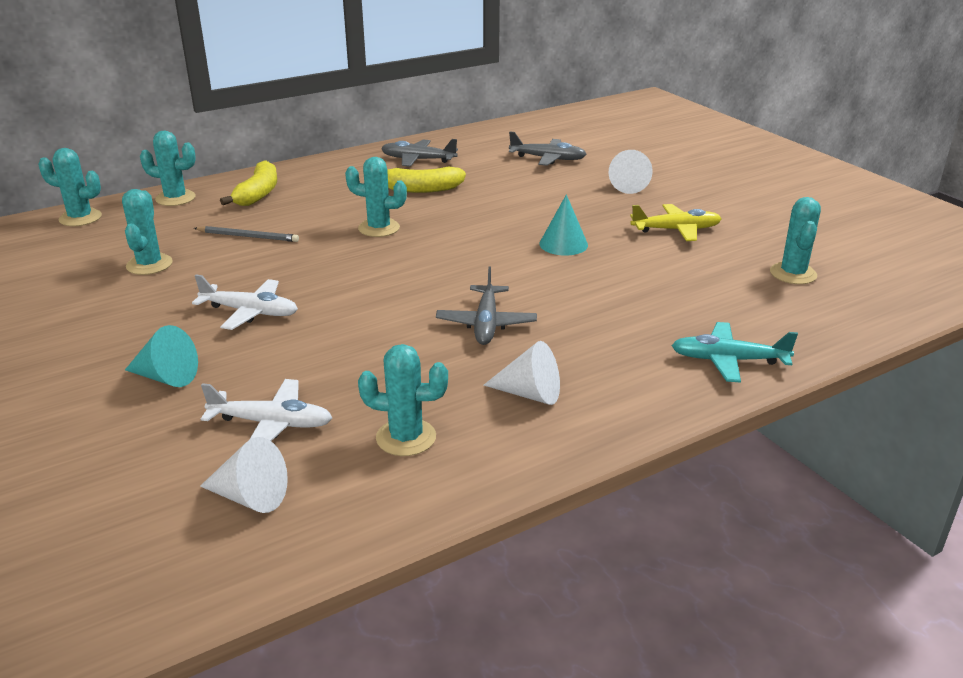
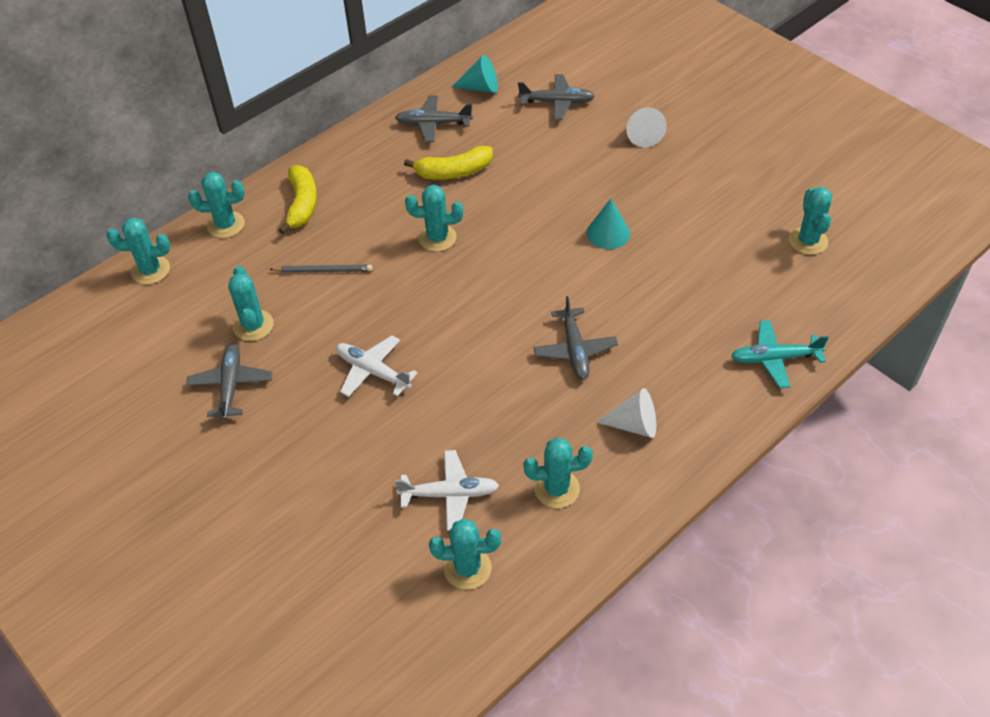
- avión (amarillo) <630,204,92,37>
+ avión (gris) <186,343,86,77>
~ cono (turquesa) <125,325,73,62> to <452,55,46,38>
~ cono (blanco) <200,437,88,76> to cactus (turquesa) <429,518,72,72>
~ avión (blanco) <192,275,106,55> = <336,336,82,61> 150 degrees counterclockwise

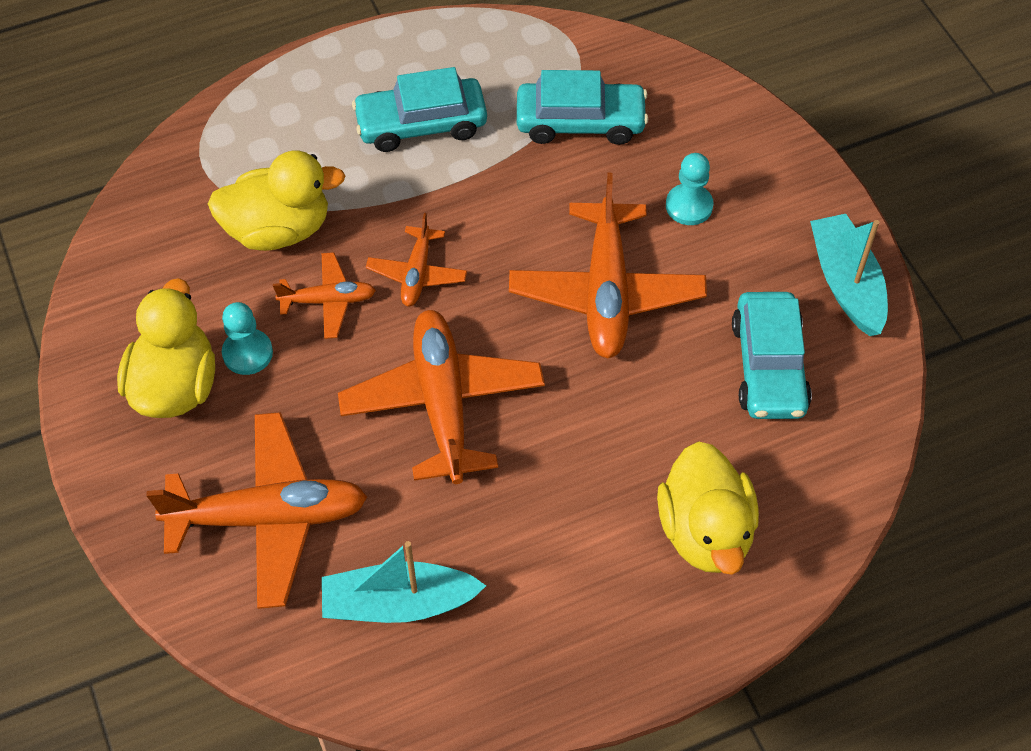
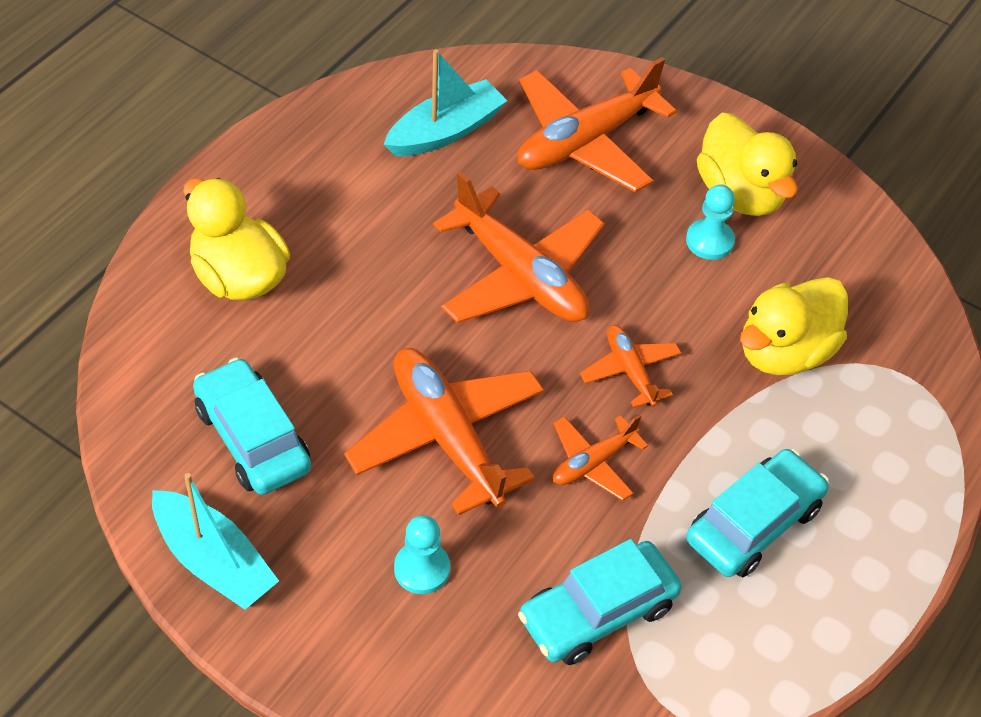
~ avión (naranja) <273,252,103,87> to <553,414,95,87>

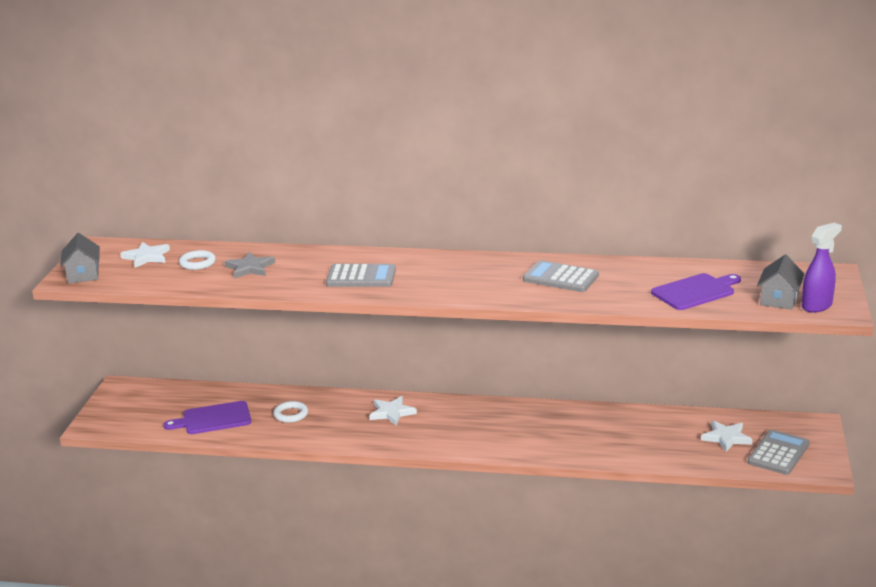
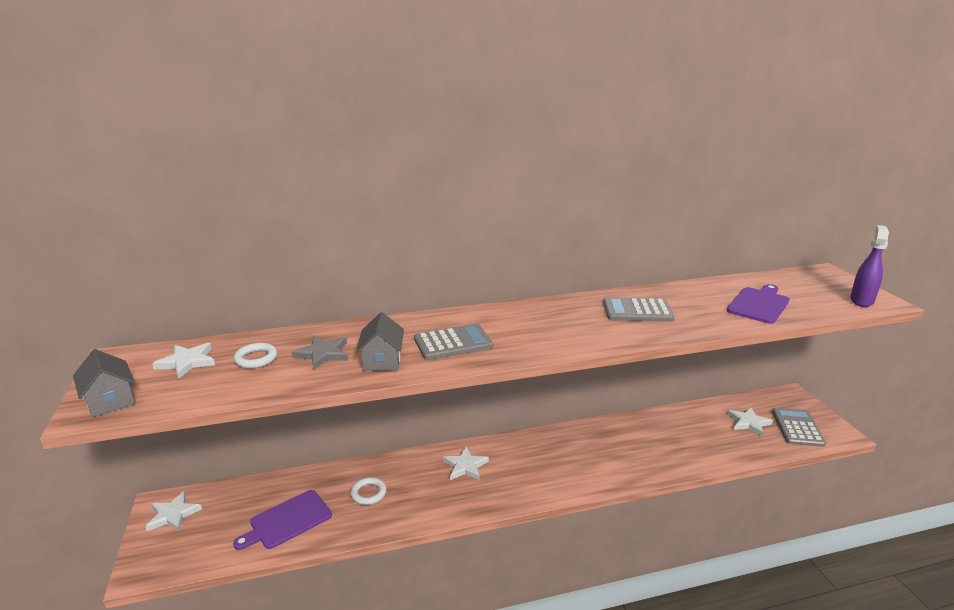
+ estrella (blanco) <145,491,57,41>
~ casa (gris) <757,255,48,55> to <356,312,48,59>

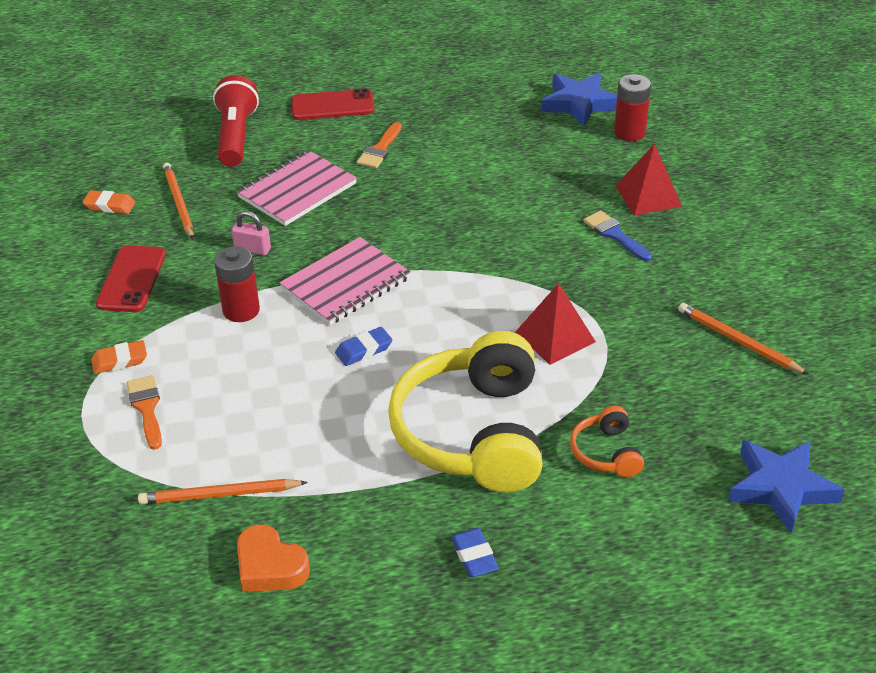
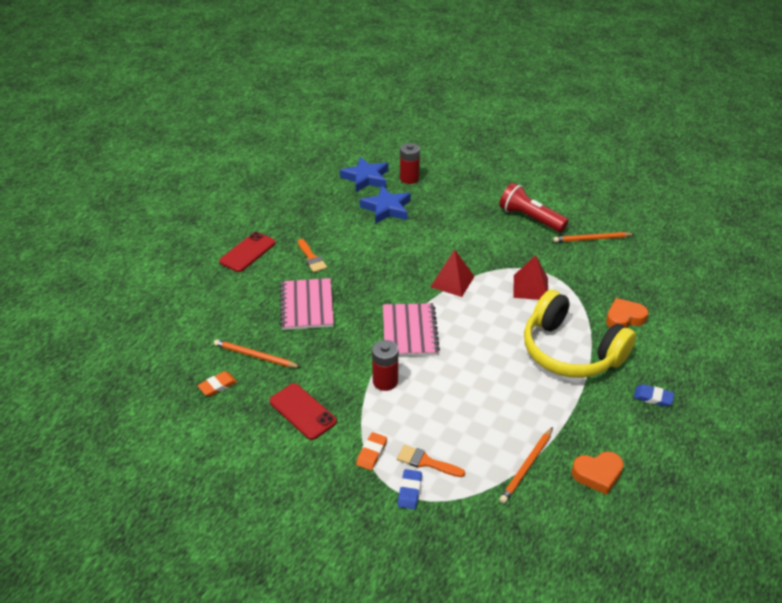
- candado (rosa) <231,211,40,45>
- pincel (azul) <583,210,69,51>
~ lámpara de mano (rojo) <213,75,46,92> to <499,183,70,49>
~ goma de borrar (azul) <335,327,57,39> to <398,469,24,40>
~ pirámide (rojo) <616,144,66,71> to <430,249,45,48>
~ estrella (azul) <728,440,116,94> to <360,186,51,38>
~ auriculares (naranja) <570,406,74,71> to corazón (naranja) <606,298,42,30>

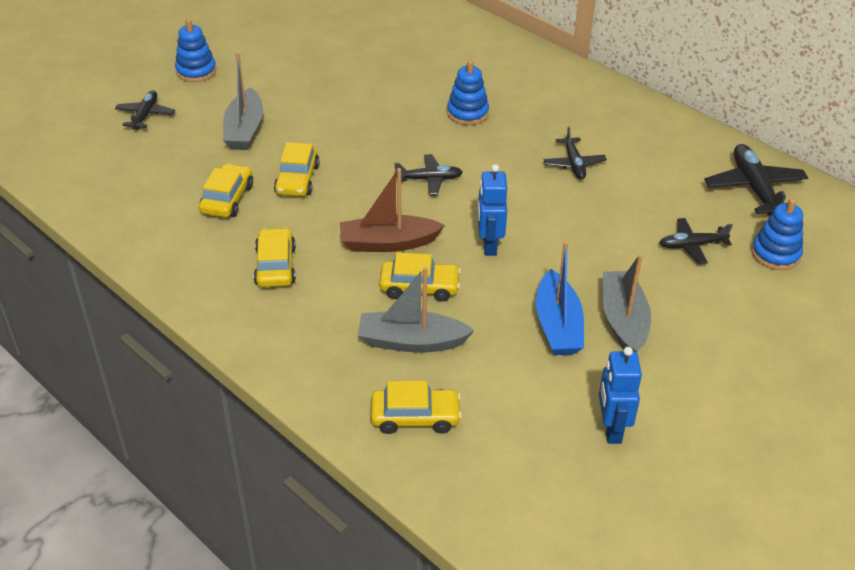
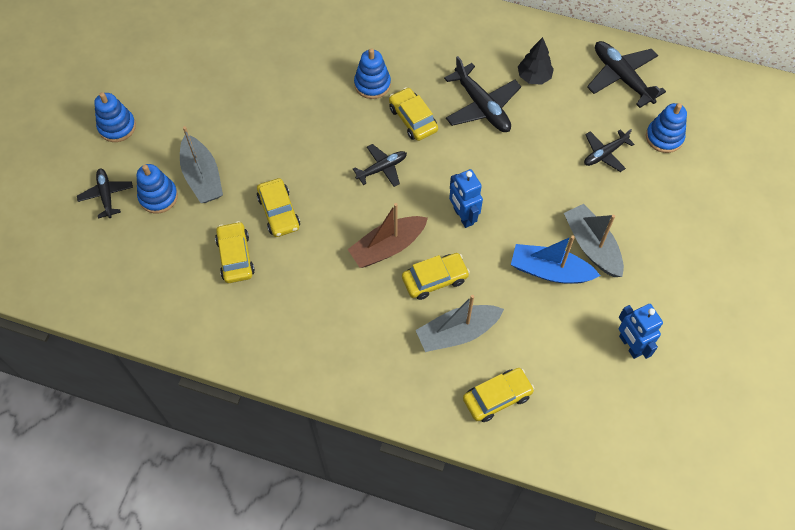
+ juguete apilable (azul) <137,164,41,50>
+ árbol (negro) <518,37,36,48>
~ coche (amarillo) <254,227,42,60> to <389,87,49,54>
~ barco (azul) <536,242,48,113> = <511,235,89,49> 135 degrees clockwise
~ avión (negro) <544,126,63,54> = <444,56,77,76> x1.62

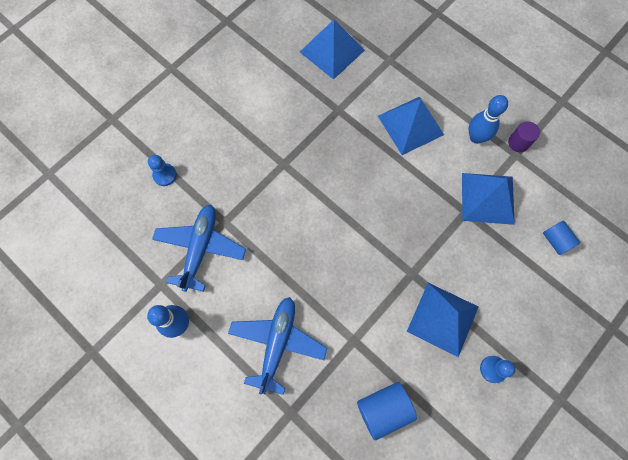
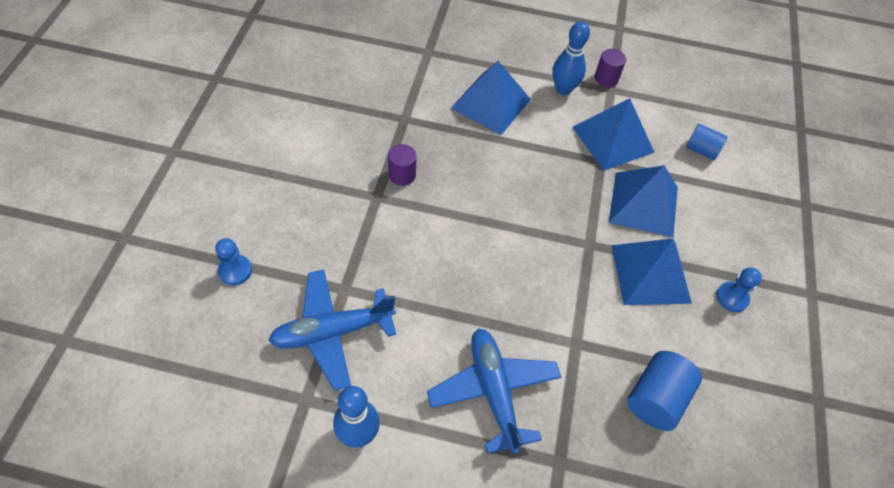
+ cilindro (morado) <388,144,29,42>
~ pirámide (azul) <300,20,65,60> to <609,166,69,72>
~ avión (azul) <152,205,94,87> = <268,270,128,121> 90 degrees counterclockwise

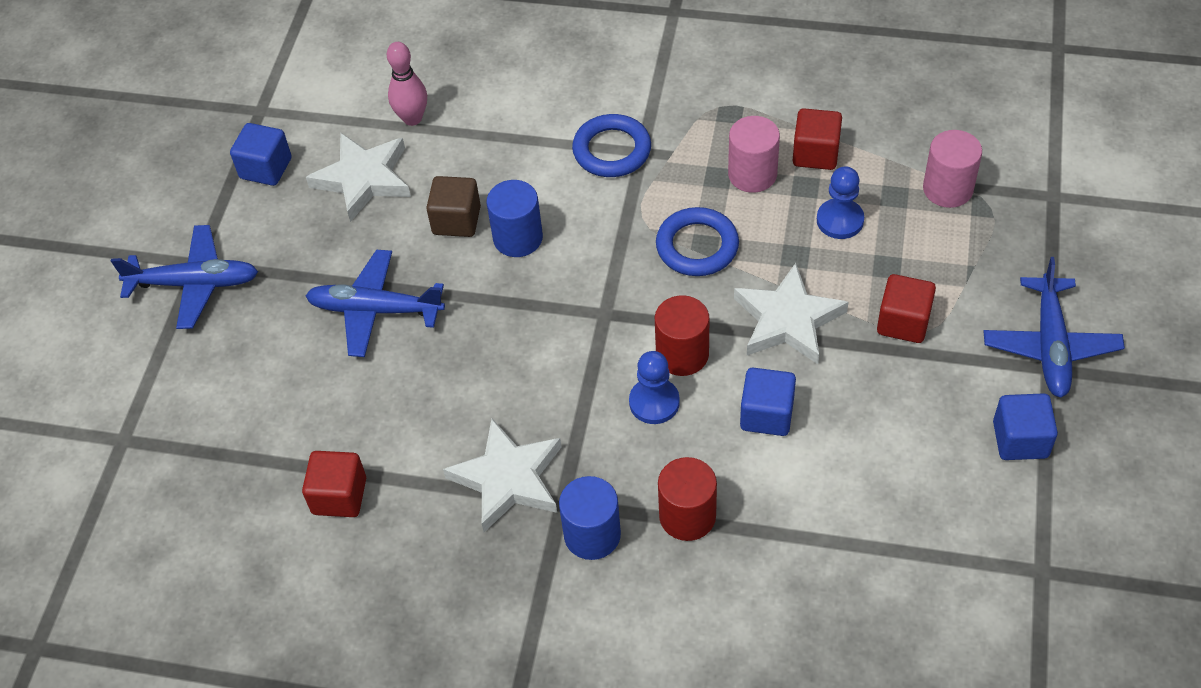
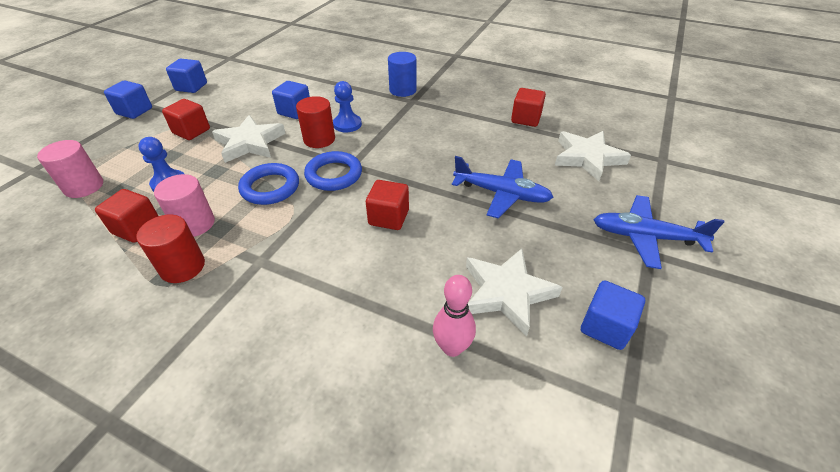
- cubo (marrón) <426,176,55,61>
~ estrella (blanco) <443,418,119,114> to <555,131,76,50>
~ anillo (azul) <572,114,79,63> to <304,151,58,40>
~ cilindro (rojo) <658,457,59,84> to <136,215,69,68>
~ cilindro (azul) <487,180,56,77> to cubo (rojo) <366,180,43,50>
~ avión (azul) <983,257,142,141> to cubo (azul) <104,80,48,39>

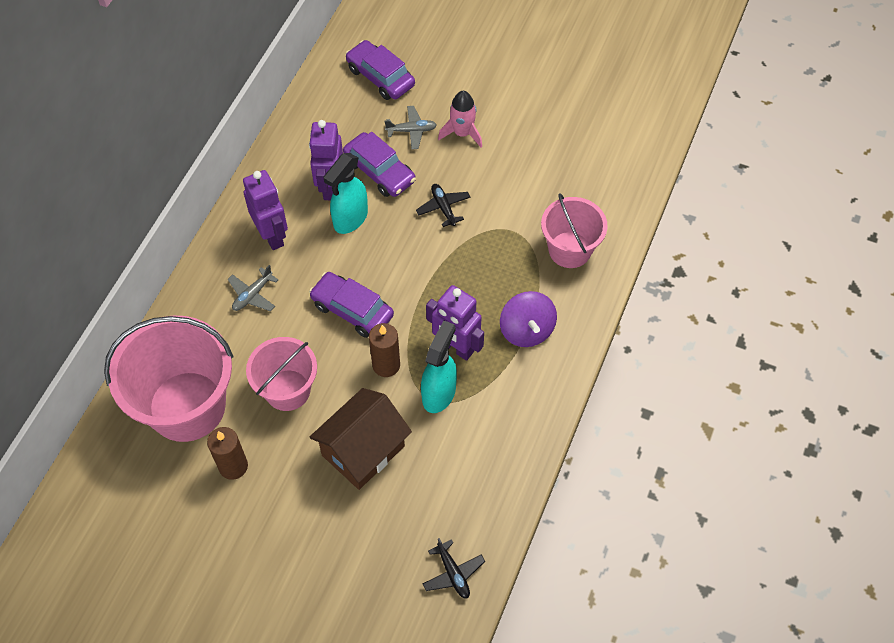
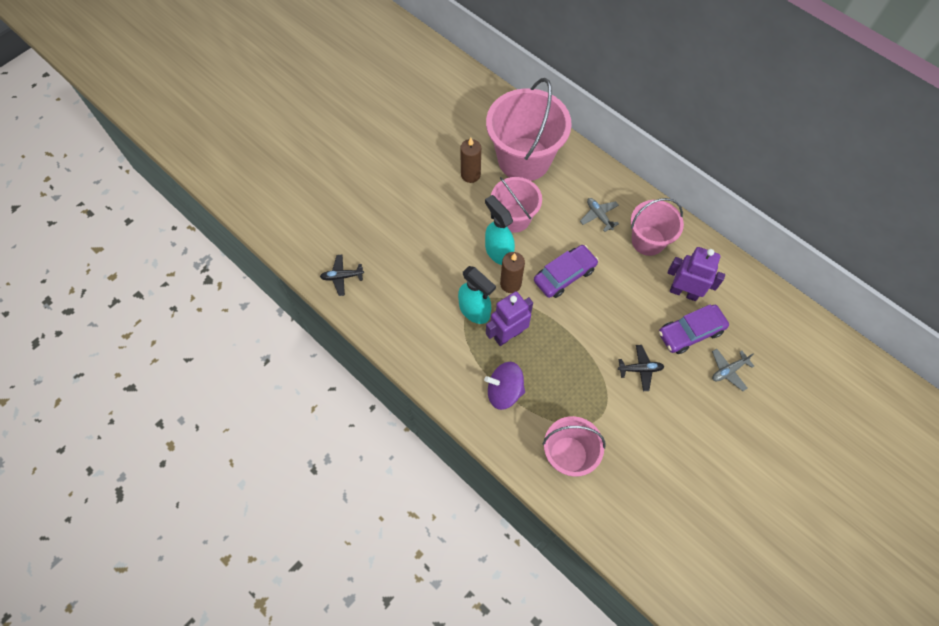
- casa (marrón) <309,388,103,102>
- coche (morado) <346,40,69,60>
- cohete (rosa) <438,91,44,56>
~ pulverizador (turquesa) <323,153,45,81> to <485,195,30,70>
~ robot (morado) <243,170,45,80> to balde (rosa) <631,198,53,58>
~ avión (gris) <385,106,52,44> = <712,349,42,42> 45 degrees clockwise

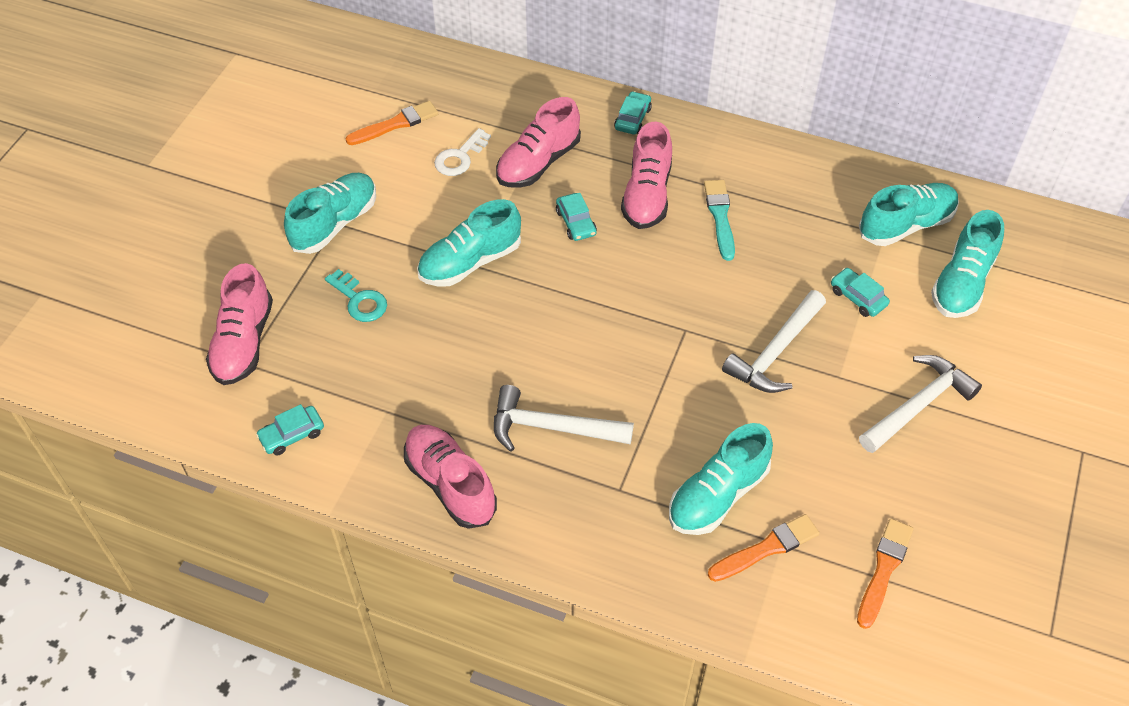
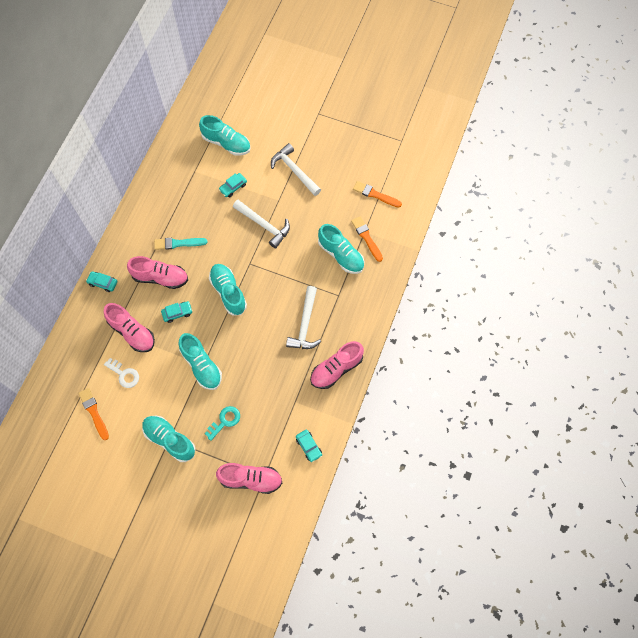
~ zapato (turquesa) <859,183,100,63> to <209,264,38,51>

